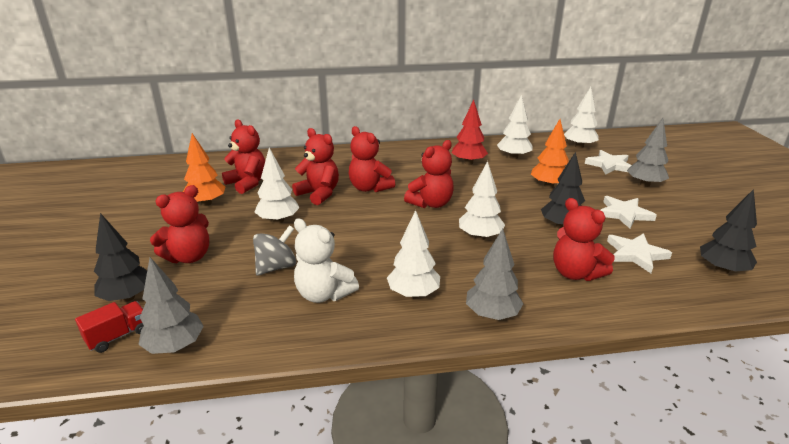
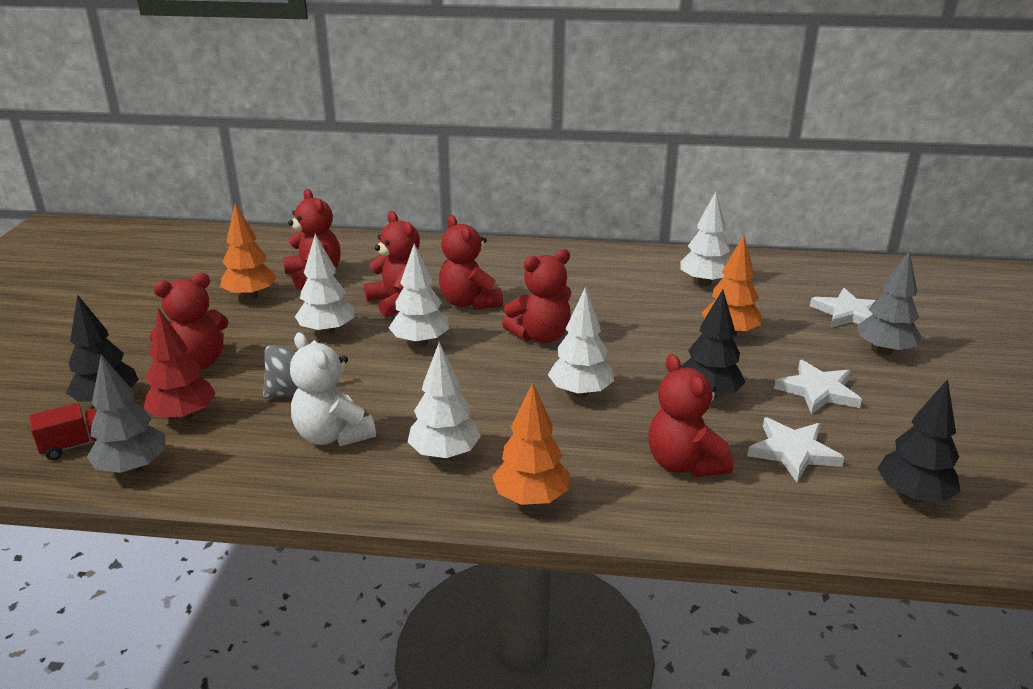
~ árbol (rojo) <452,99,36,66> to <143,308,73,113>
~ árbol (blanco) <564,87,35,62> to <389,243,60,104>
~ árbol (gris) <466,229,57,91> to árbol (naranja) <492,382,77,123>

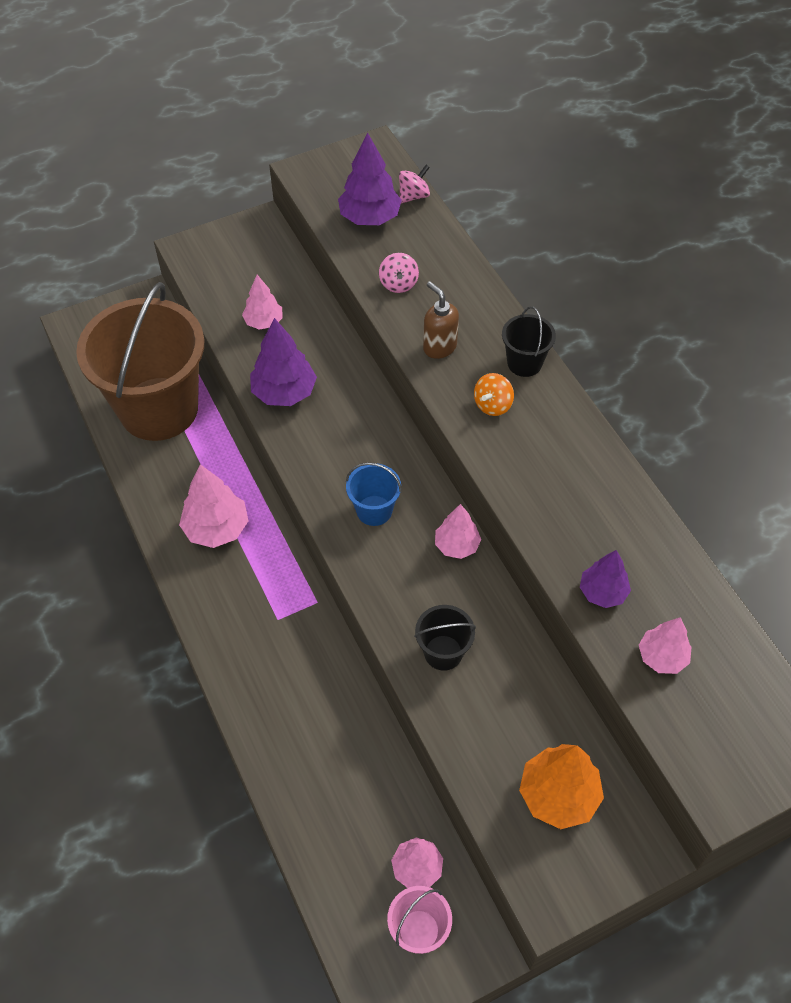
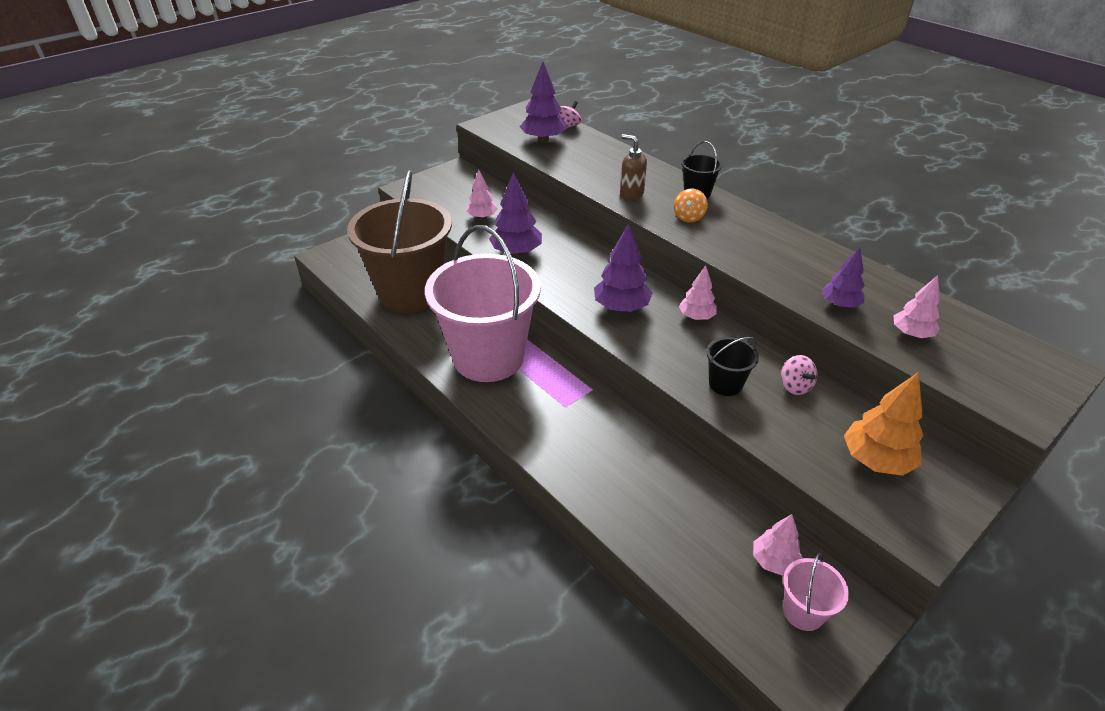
~ peonza (rosa) <379,253,40,40> to <781,355,36,40>
~ árbol (rosa) <179,464,69,84> to balde (rosa) <425,225,116,157>
~ balde (azul) <346,463,56,63> to árbol (morado) <594,224,59,88>

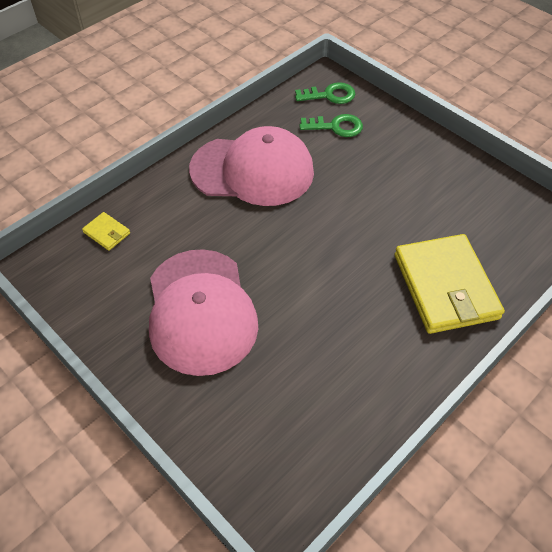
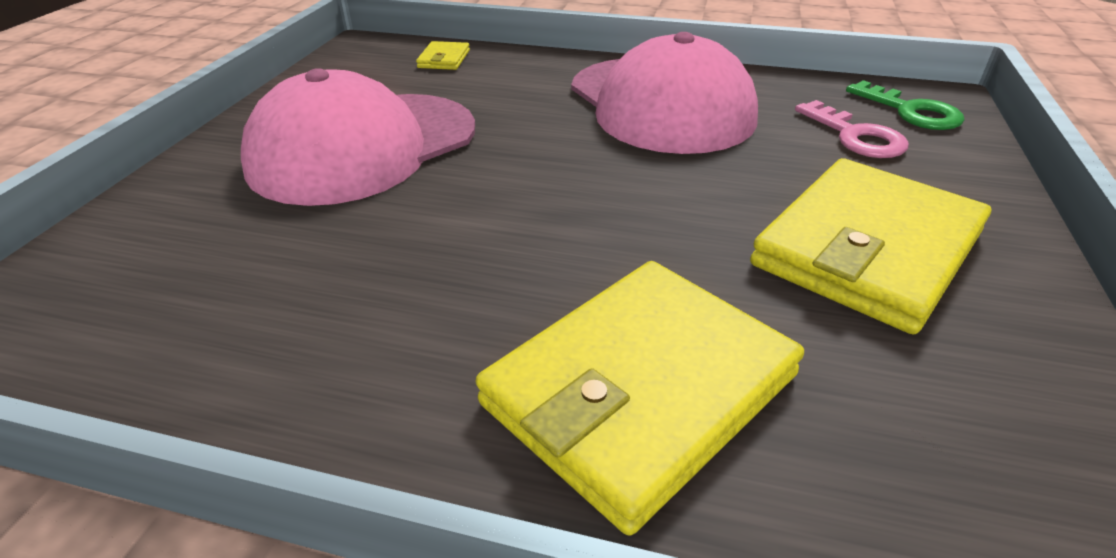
+ cartera (amarillo) <750,158,241,176>
~ llave (verde) <299,114,64,23> to llave (rosa) <795,100,114,58>

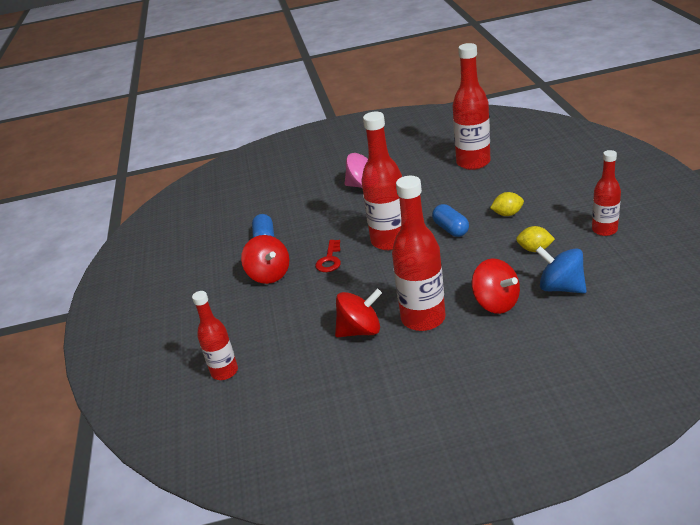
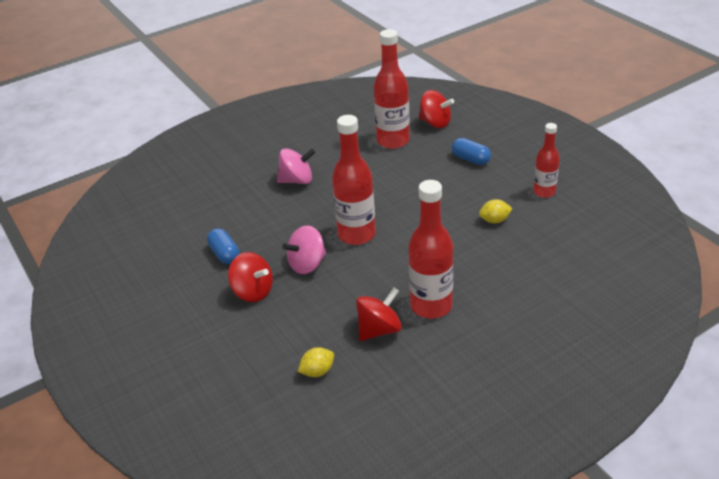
- botella (rojo) <192,291,46,89>
- peonza (azul) <536,246,51,48>
~ cápsula (azul) <432,204,37,33> to <452,138,39,27>
~ peonza (rojo) <472,258,48,56> to <418,90,36,38>
~ limón (amarillo) <490,192,34,24> to <298,347,36,30>
~ llave (rojo) <315,240,26,32> to peonza (rosa) <282,225,44,49>

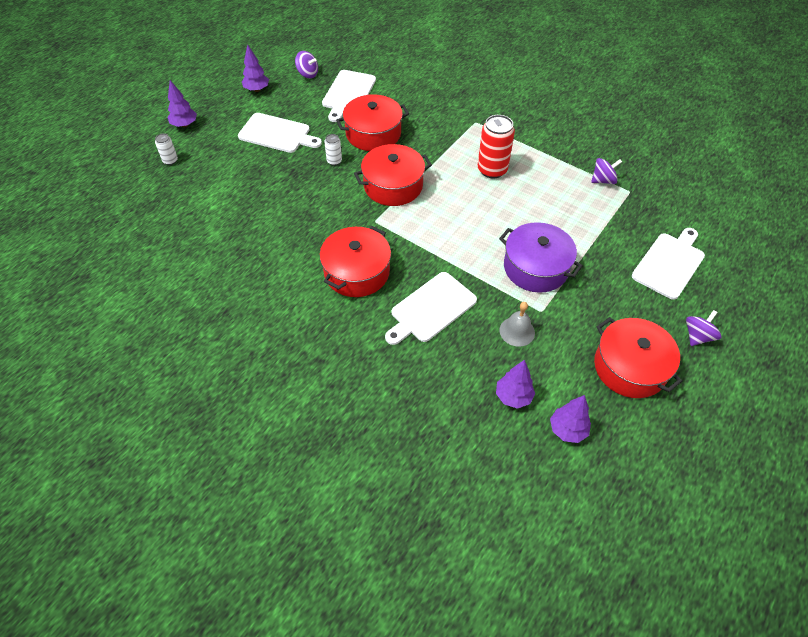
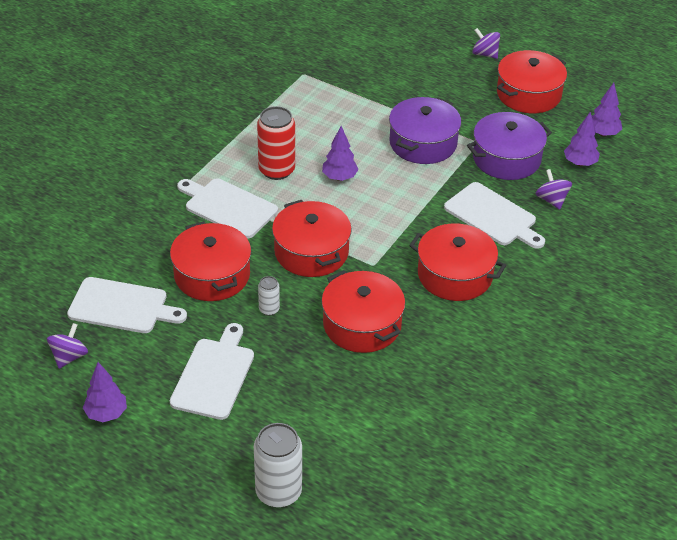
+ olla (rojo) <321,270,84,83>
~ árbol (morado) <168,80,29,48> to <322,126,37,55>
~ peonza (morado) <591,158,31,26> to <536,169,36,41>
~ tabla de cortar (blanco) <632,228,73,72> to <177,178,101,60>
~ campana (gris) <499,302,36,45> to olla (morado) <467,112,85,68>
~ lata (blanco) <155,133,23,32> = <254,423,48,85> x1.97

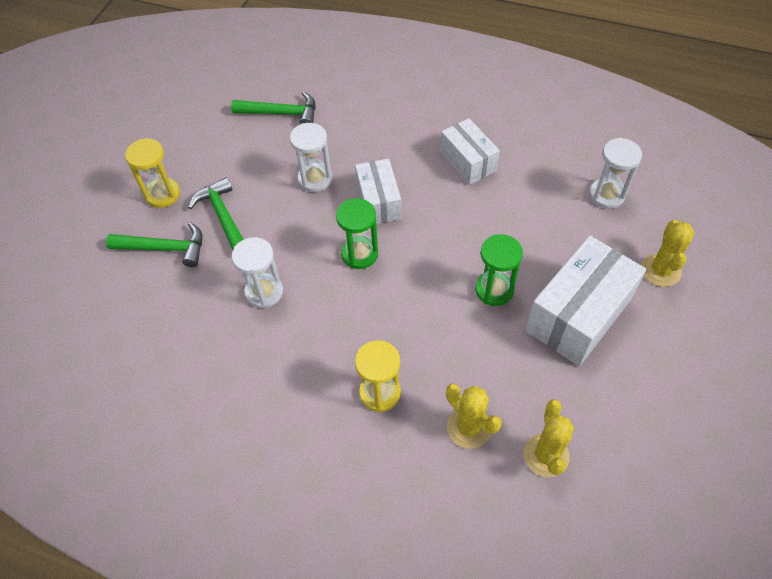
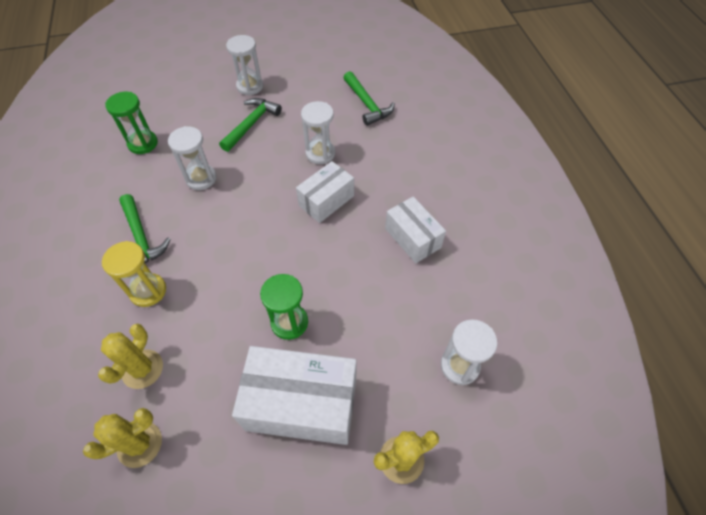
~ martillo (verde) <106,222,96,45> to <119,194,52,69>
~ reloj de arena (verde) <336,198,42,71> to <105,92,53,62>
~ reloj de arena (amarillo) <125,138,55,70> to reloj de arena (blanco) <226,35,37,61>
~ caja (blanco) <440,118,60,67> = <385,197,61,66> 60 degrees counterclockwise

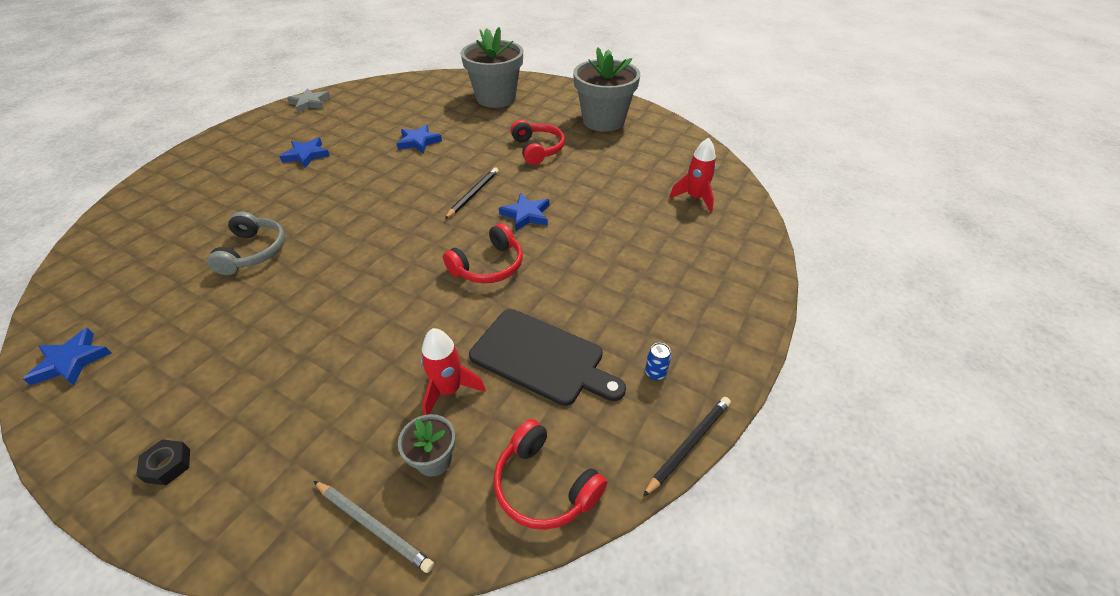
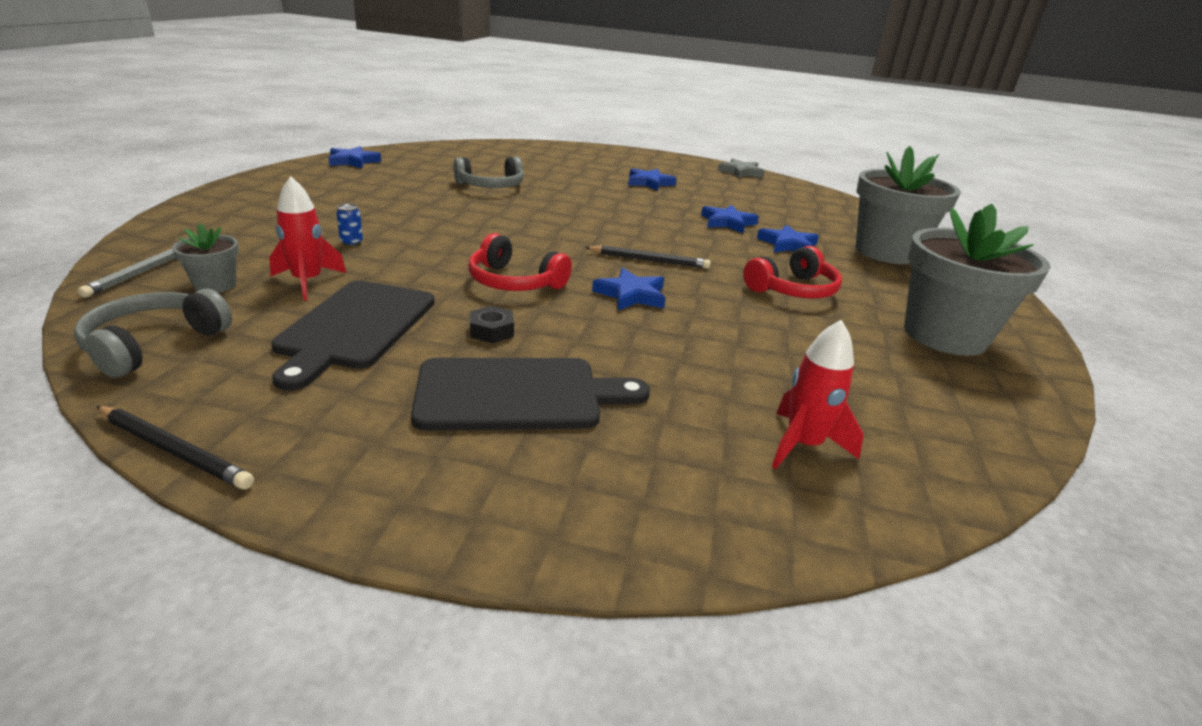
+ tabla de cortar (negro) <411,358,239,73>
+ estrella (azul) <757,225,62,28>
~ tuerca (negro) <136,439,54,46> to <470,306,44,37>
~ lata (azul) <645,343,26,37> to <336,204,27,42>
~ auriculares (rojo) <493,419,114,111> to auriculares (gris) <74,289,158,89>

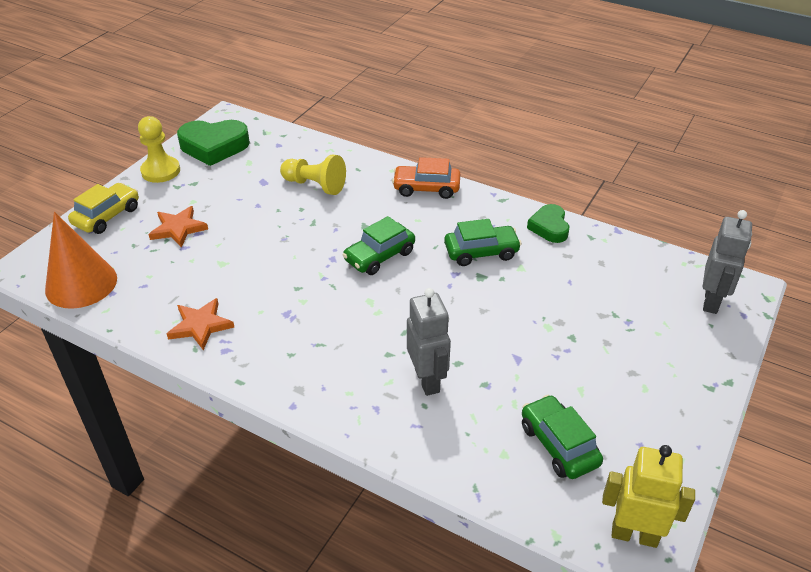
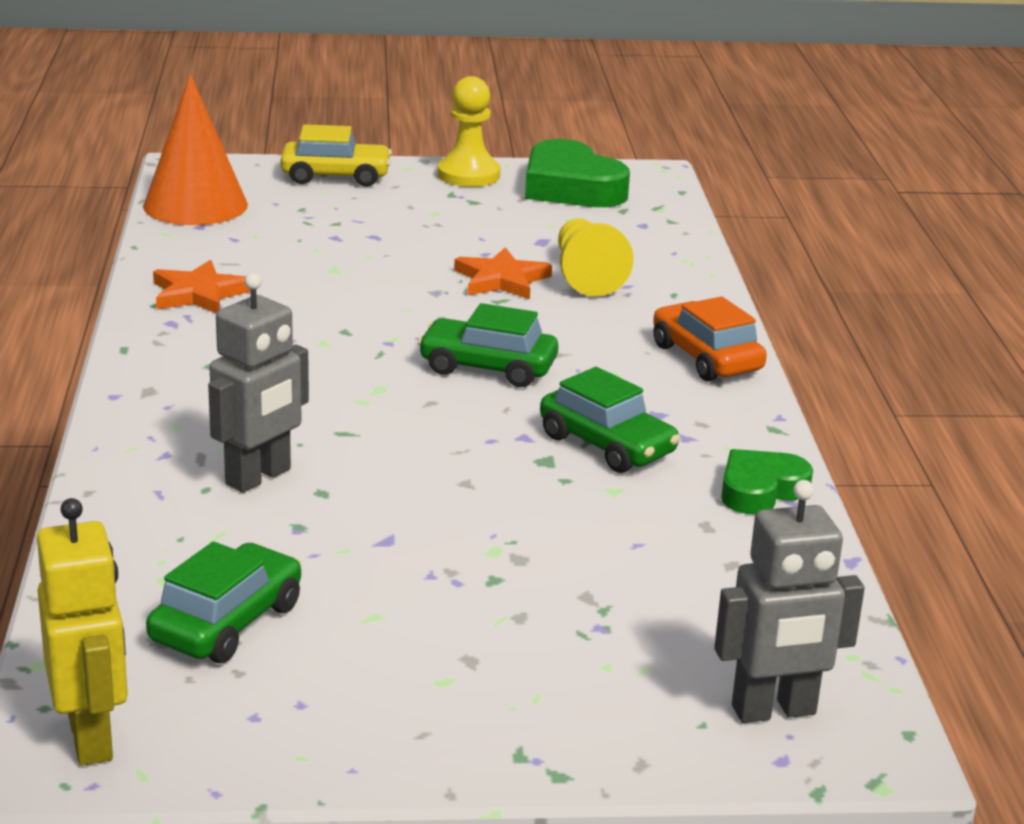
~ estrella (naranja) <148,206,60,41> to <454,247,98,52>

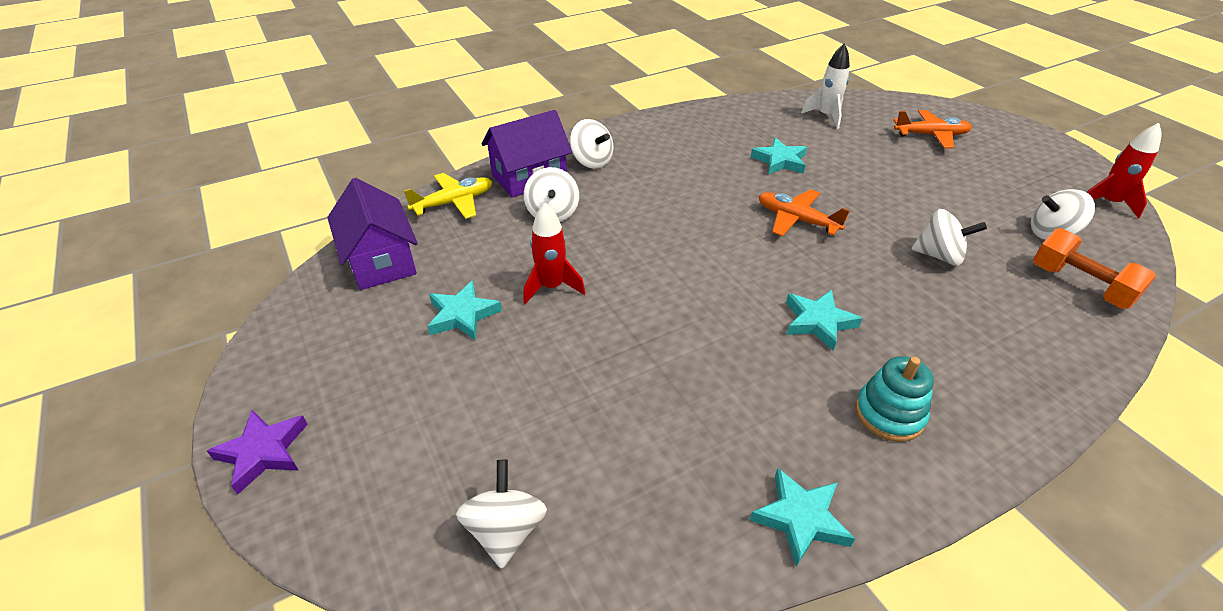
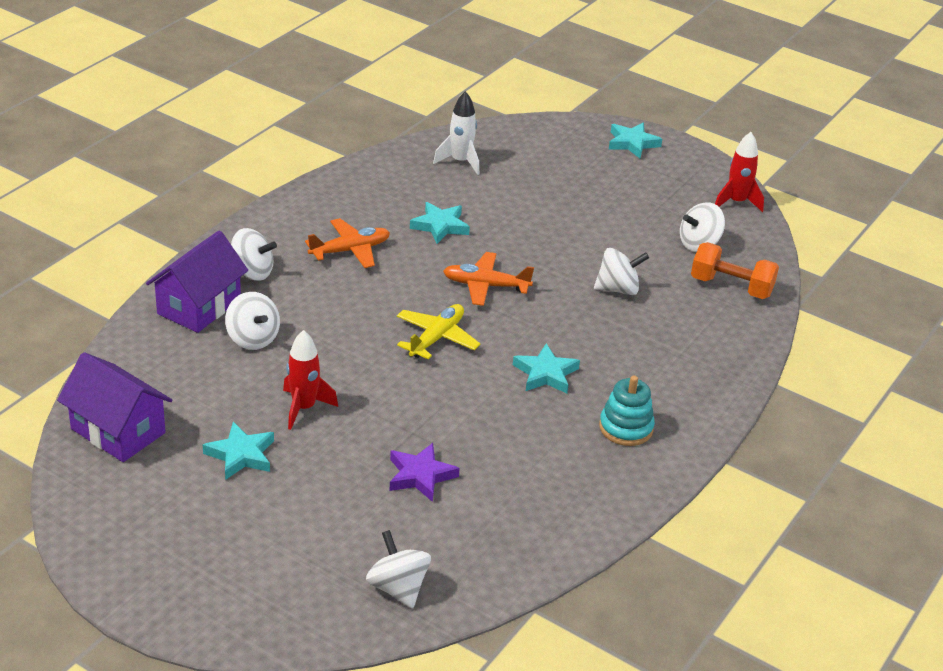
~ estrella (morado) <207,410,101,85> to <389,443,71,59>
~ avión (amarillo) <403,173,89,46> to <397,304,83,56>
~ estrella (turquesa) <750,468,105,99> to <609,123,53,35>
~ avión (naranja) <893,110,79,38> to <305,218,85,50>

